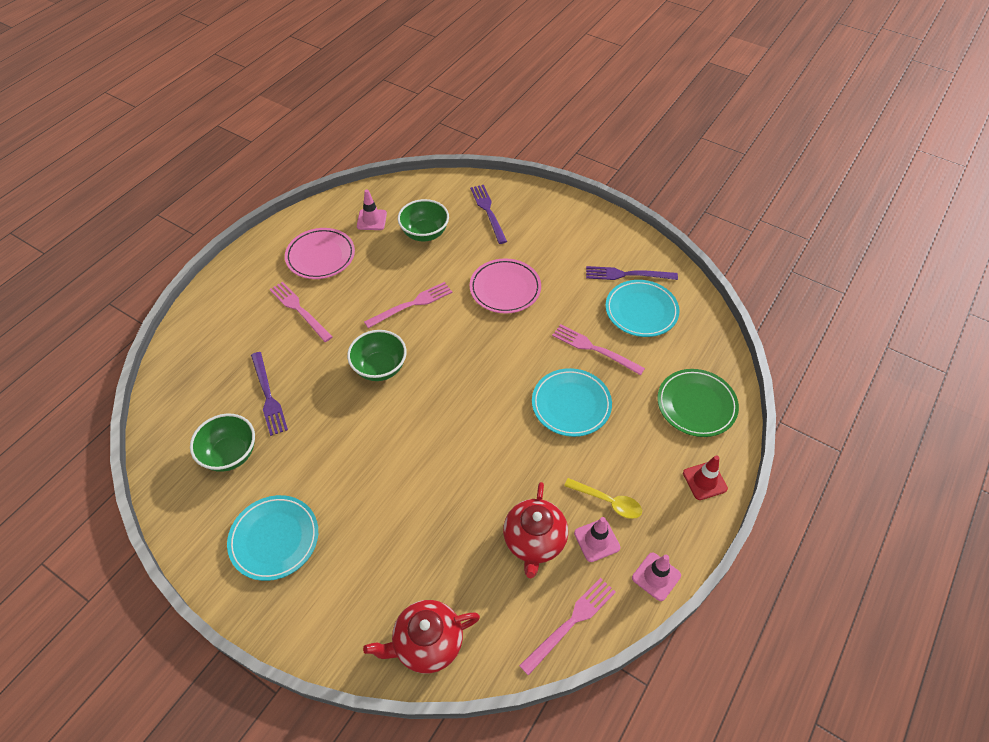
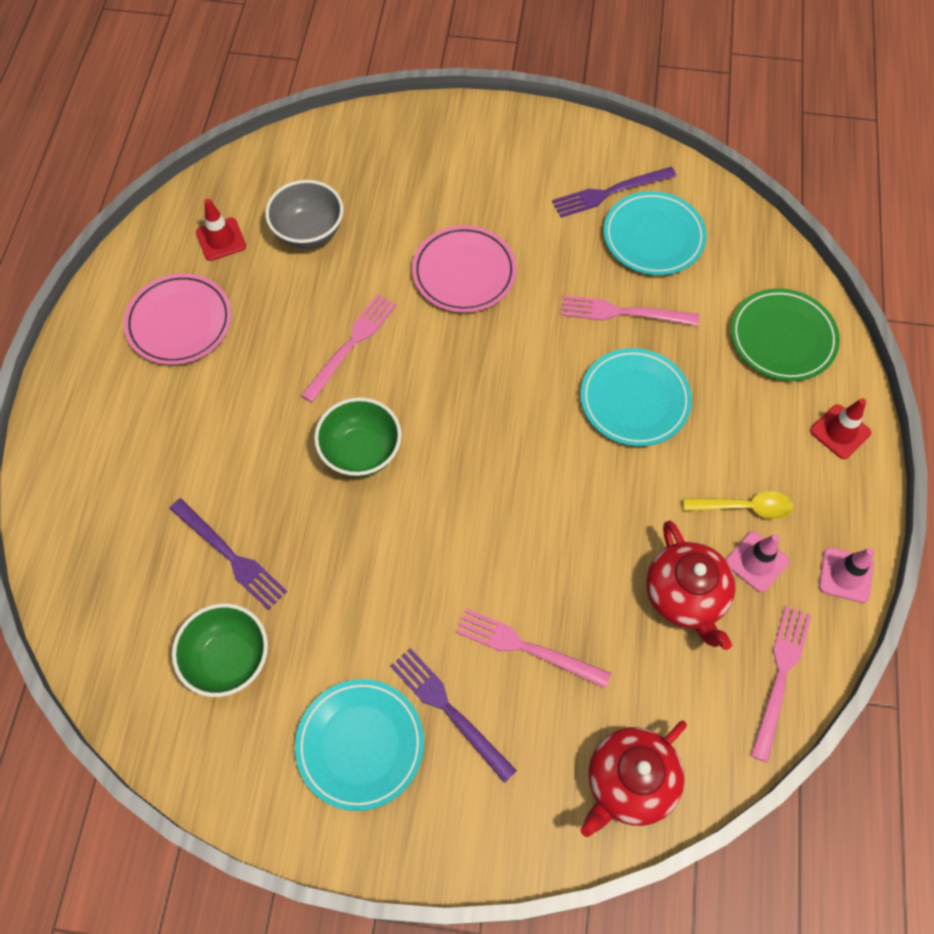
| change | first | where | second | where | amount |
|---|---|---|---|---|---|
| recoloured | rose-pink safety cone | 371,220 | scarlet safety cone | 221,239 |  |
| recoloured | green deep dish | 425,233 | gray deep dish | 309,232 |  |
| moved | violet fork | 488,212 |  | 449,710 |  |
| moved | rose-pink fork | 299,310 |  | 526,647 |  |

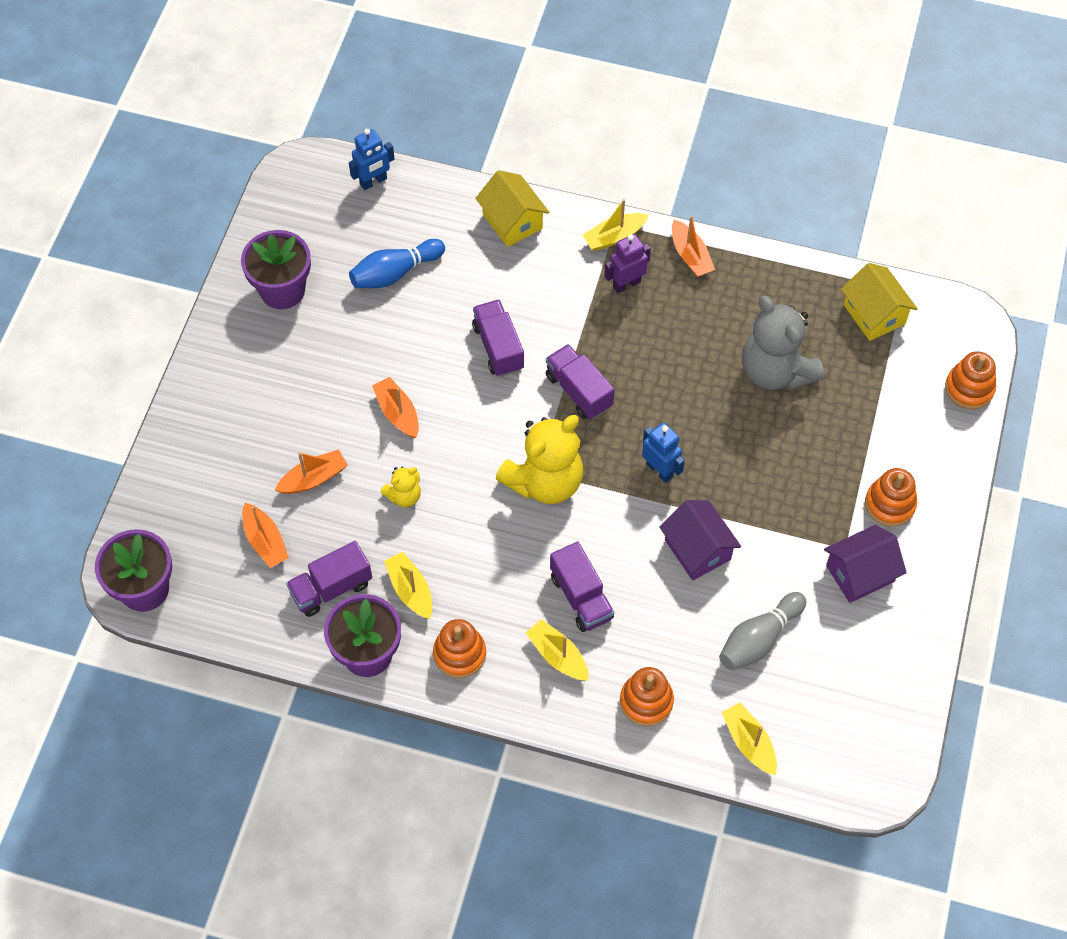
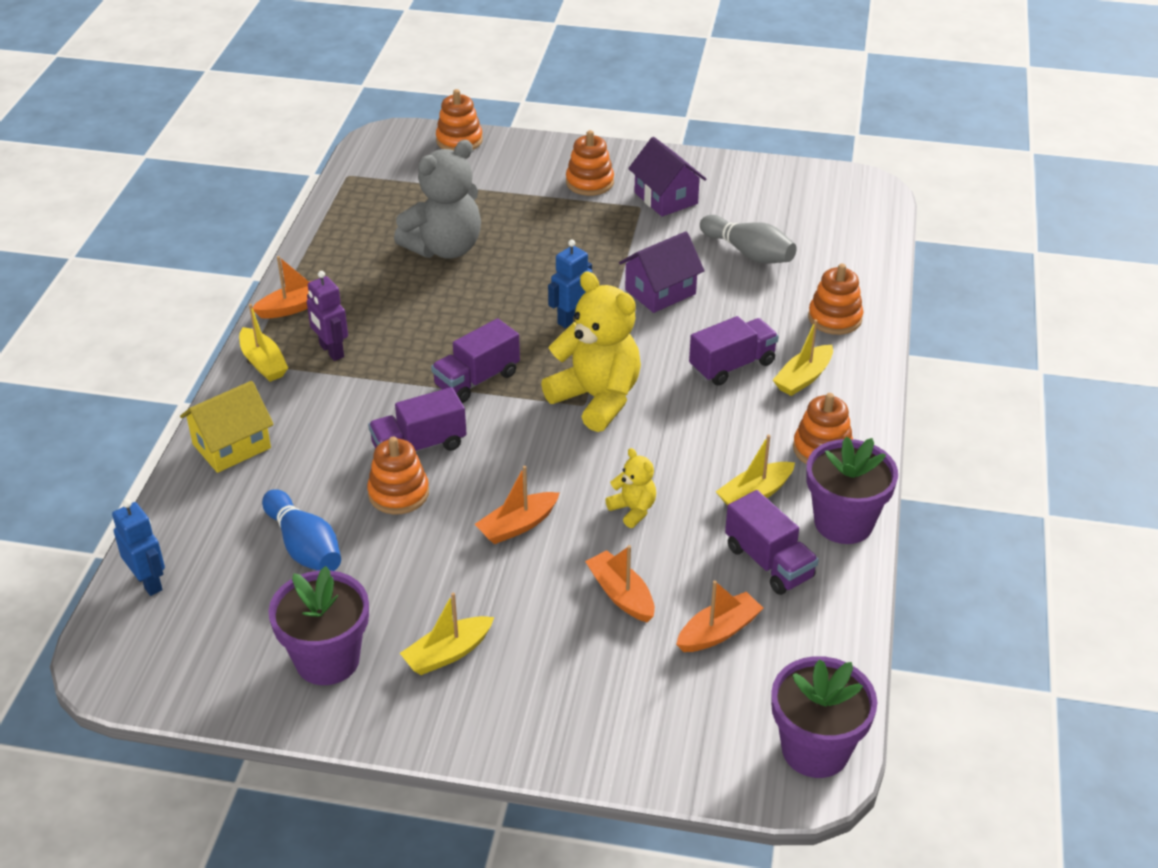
| change | first | where | second | where | amount |
|---|---|---|---|---|---|
| added |  |  | bright orange stacking rings | 398,493 |  |
| moved | golden sailboat | 749,743 |  | 448,653 |  |
| removed | golden house | 874,314 |  |  |  |

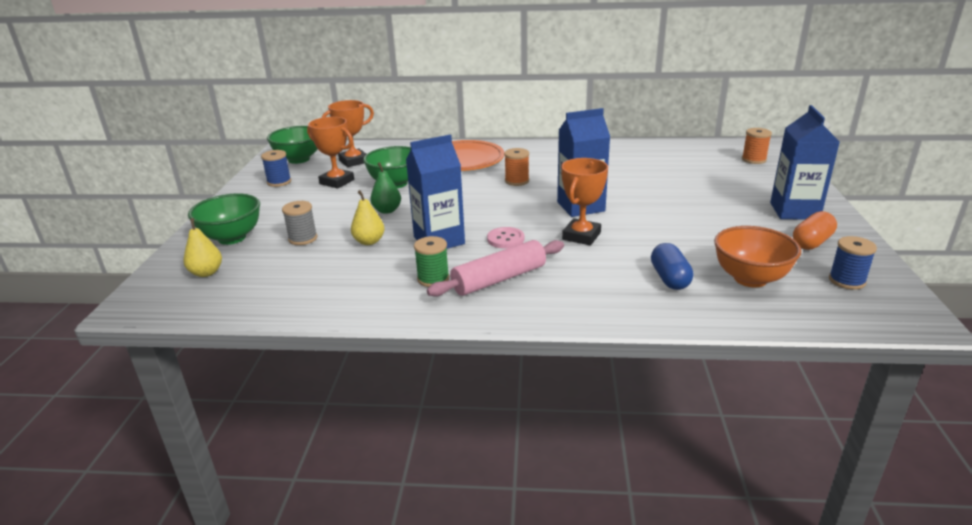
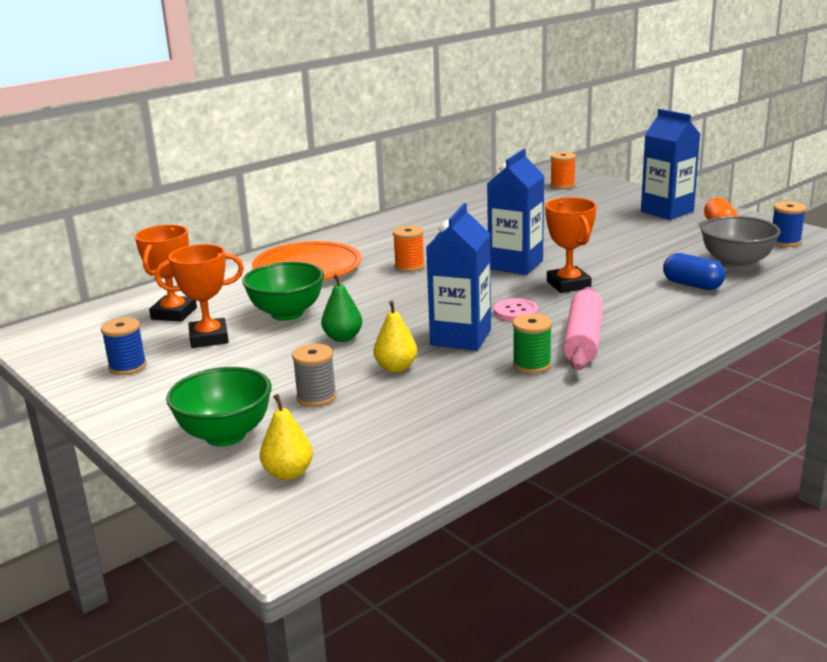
| change | first | where | second | where | amount |
|---|---|---|---|---|---|
| recoloured | bright orange deep dish | 750,279 | gray deep dish | 736,264 |  |
| removed | green deep dish | 299,159 |  |  |  |

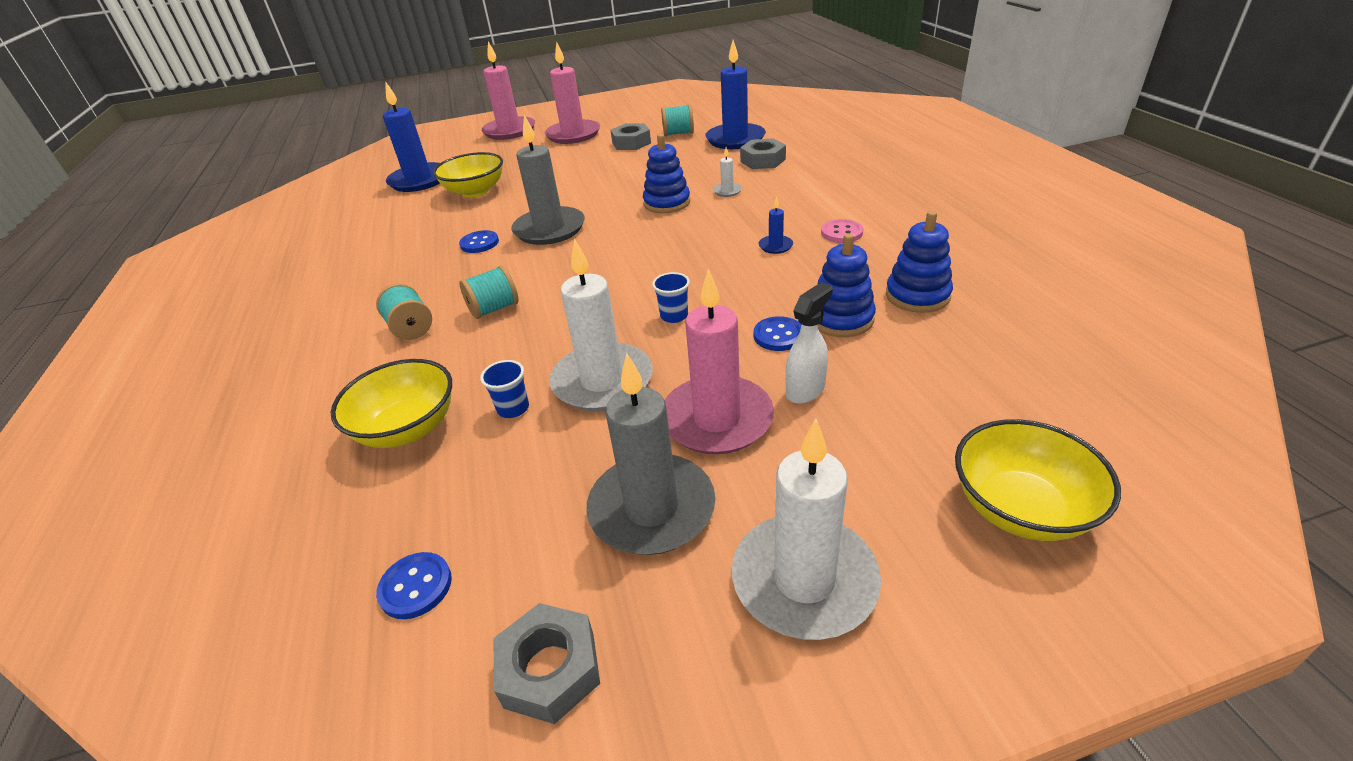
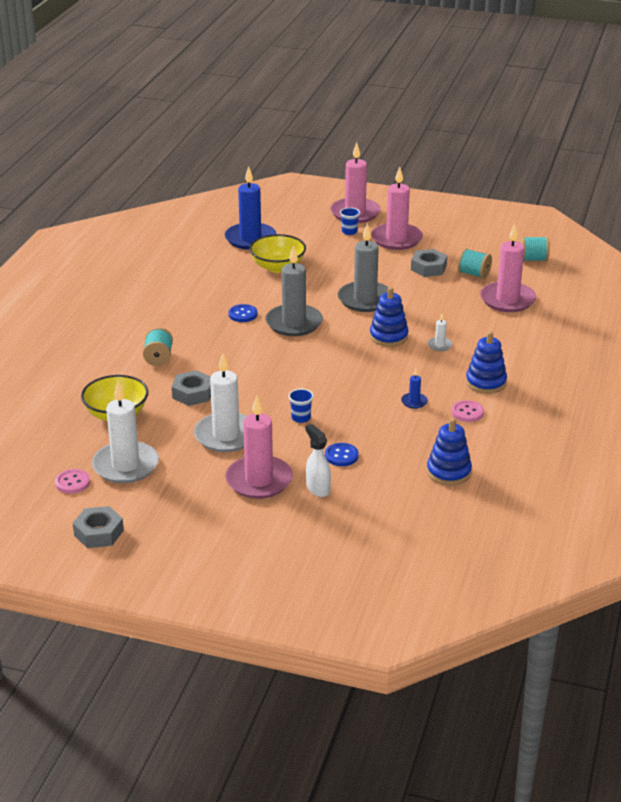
| change | first | where | second | where | amount |
|---|---|---|---|---|---|
| recoloured | royal blue sewing button | 415,587 | rose-pink sewing button | 72,482 |  |
| moved | white pillar candle | 804,580 |  | 125,465 |  |
| moved | gray nut | 763,160 |  | 193,393 |  |
| turned | white spray cleaner | 805,390 |  | 318,488 | 105 degrees counterclockwise |
| moved | gray pillar candle | 652,508 |  | 365,299 |  |
| moved | royal blue beaker | 513,408 |  | 349,232 |  |
| moved | royal blue stacking rings | 841,319 |  | 486,382 |  |
| recoloured | royal blue pillar candle | 735,139 | rose-pink pillar candle | 507,300 |  |
| moved | aqua reel of thread | 494,309 |  | 533,259 |  |
| removed | golden deep dish | 1020,508 |  |  |  |

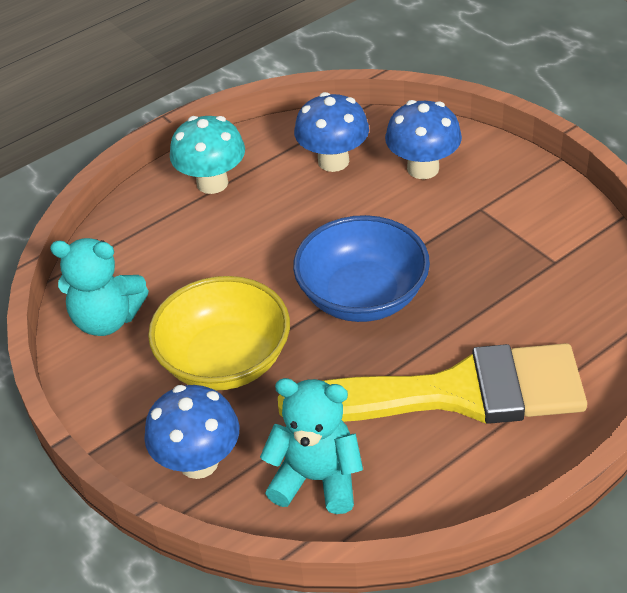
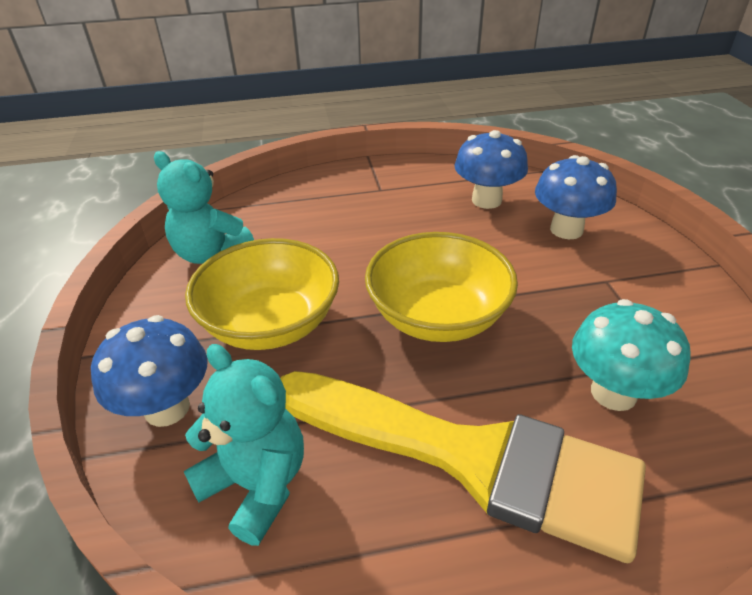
| change | first | where | second | where | amount |
|---|---|---|---|---|---|
| recoloured | royal blue deep dish | 362,296 | golden deep dish | 437,316 |  |
| moved | aqua toadstool | 212,183 |  | 613,393 |  |

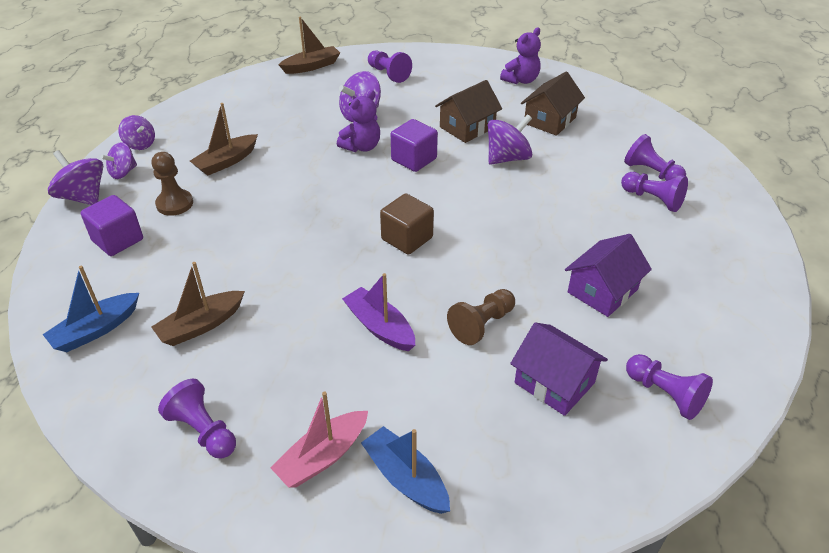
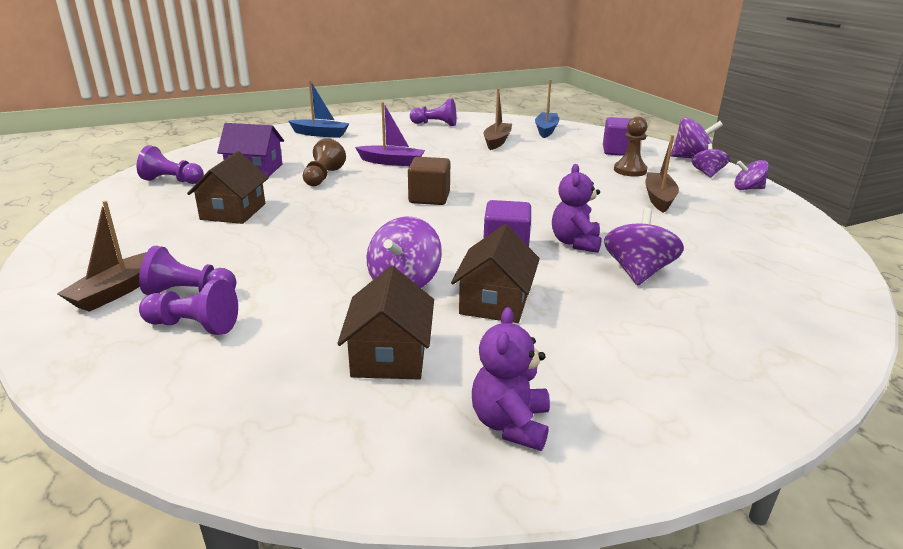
| change | first | where | second | where | amount |
|---|---|---|---|---|---|
| moved | brown sailboat | 311,66 |  | 117,291 |  |
| recoloured | violet house | 602,291 | brown house | 233,212 |  |
| removed | rose-pink sailboat | 323,457 |  |  |  |
| removed | violet chess pawn | 388,74 |  |  |  |

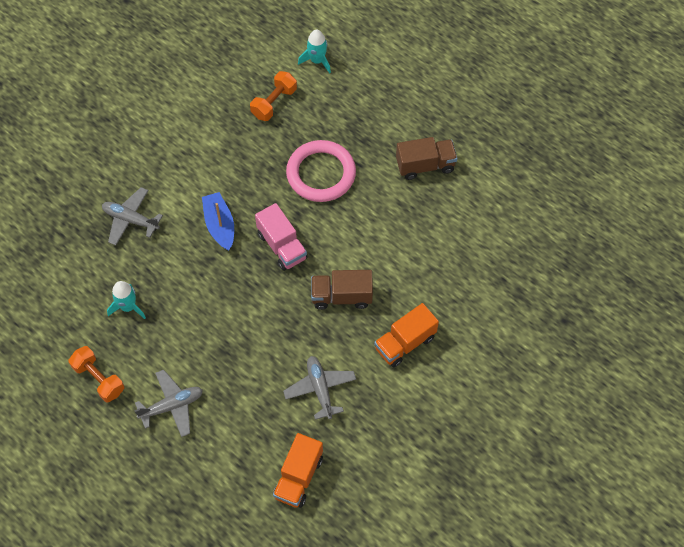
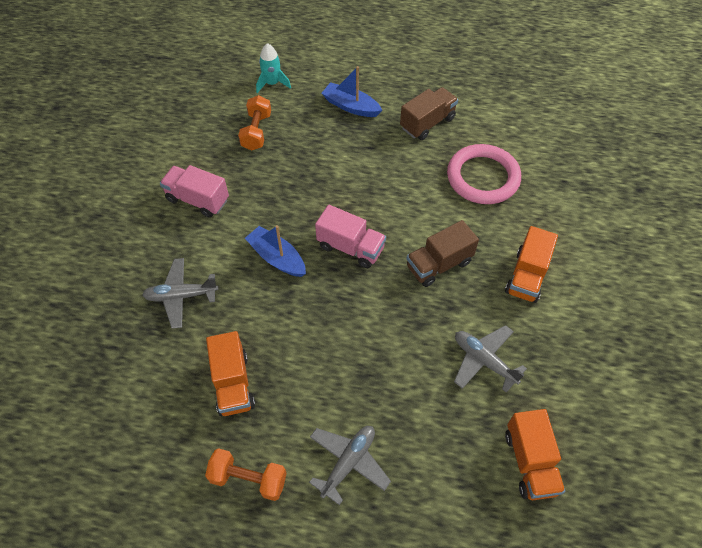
| change | first | where | second | where | amount |
|---|---|---|---|---|---|
| added |  |  | rose-pink lorry | 197,200 |  |
| replaced | aqua toy rocket | 128,307 | bright orange lorry | 233,383 |  |
| added |  |  | royal blue sailboat | 351,106 |  |
| moved | rose-pink hoop | 321,173 |  | 483,177 |  |

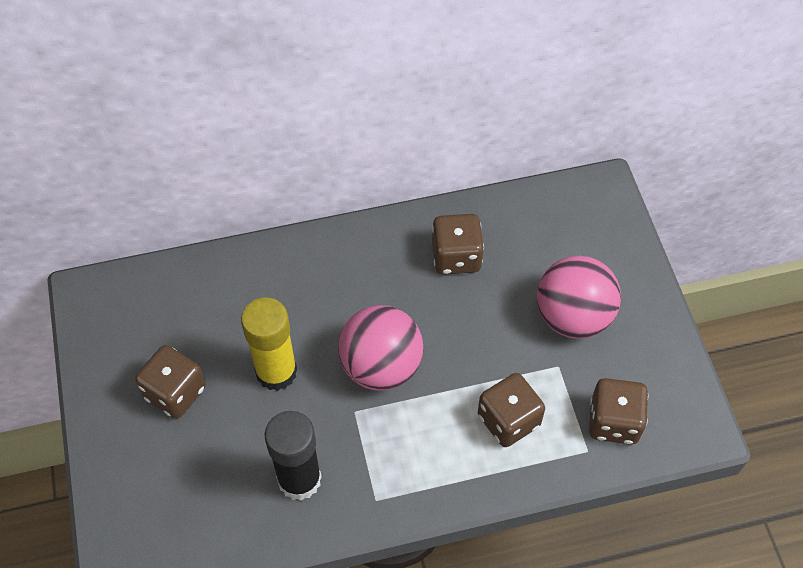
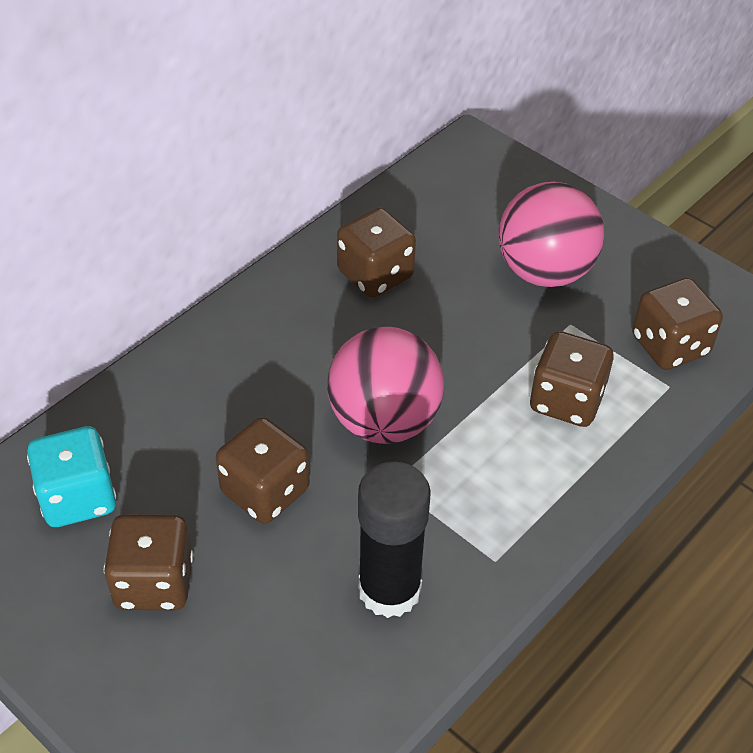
| change | first | where | second | where | amount |
|---|---|---|---|---|---|
| added |  |  | aqua die | 78,497 |  |
| replaced | golden glue stick | 276,372 | brown die | 265,491 |  |

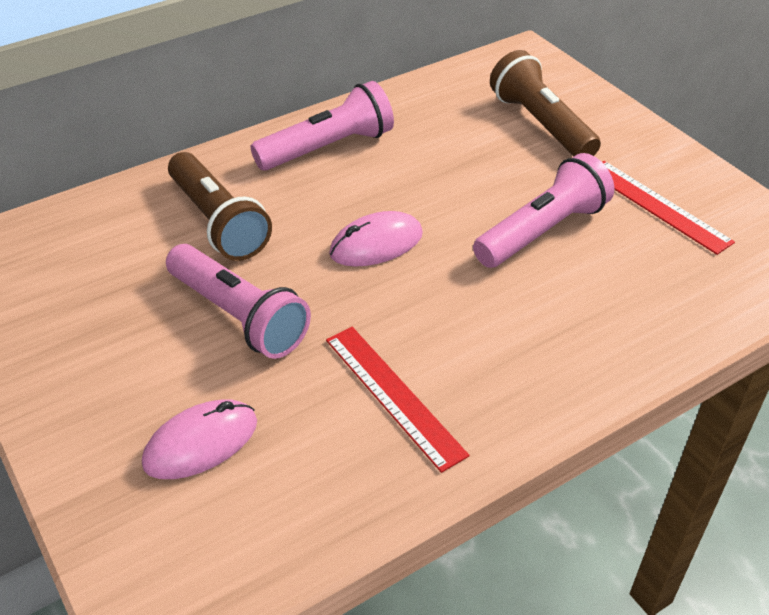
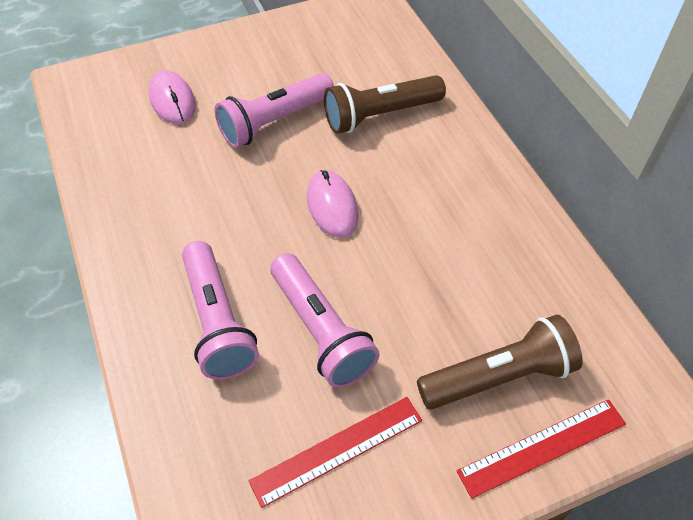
| change | first | where | second | where | amount |
|---|---|---|---|---|---|
| moved | rose-pink pocket torch | 328,148 |  | 218,321 |  |
| moved | scarlet straightedge | 393,395 |  | 542,447 |  |

